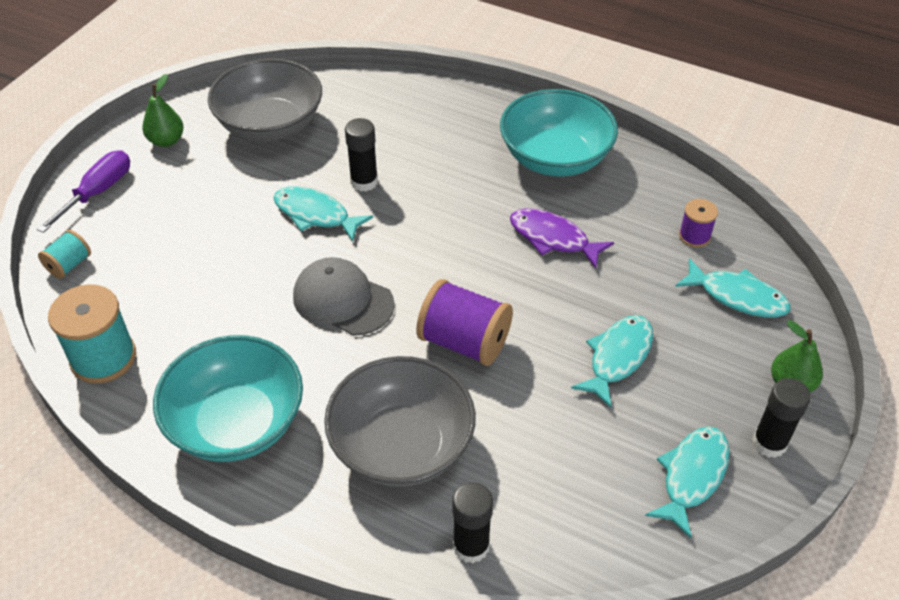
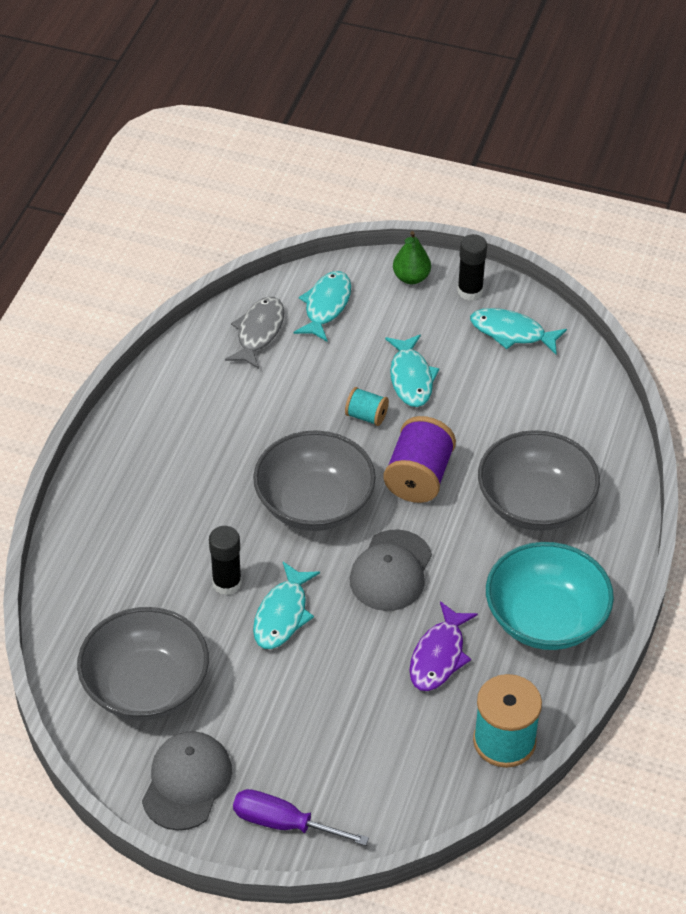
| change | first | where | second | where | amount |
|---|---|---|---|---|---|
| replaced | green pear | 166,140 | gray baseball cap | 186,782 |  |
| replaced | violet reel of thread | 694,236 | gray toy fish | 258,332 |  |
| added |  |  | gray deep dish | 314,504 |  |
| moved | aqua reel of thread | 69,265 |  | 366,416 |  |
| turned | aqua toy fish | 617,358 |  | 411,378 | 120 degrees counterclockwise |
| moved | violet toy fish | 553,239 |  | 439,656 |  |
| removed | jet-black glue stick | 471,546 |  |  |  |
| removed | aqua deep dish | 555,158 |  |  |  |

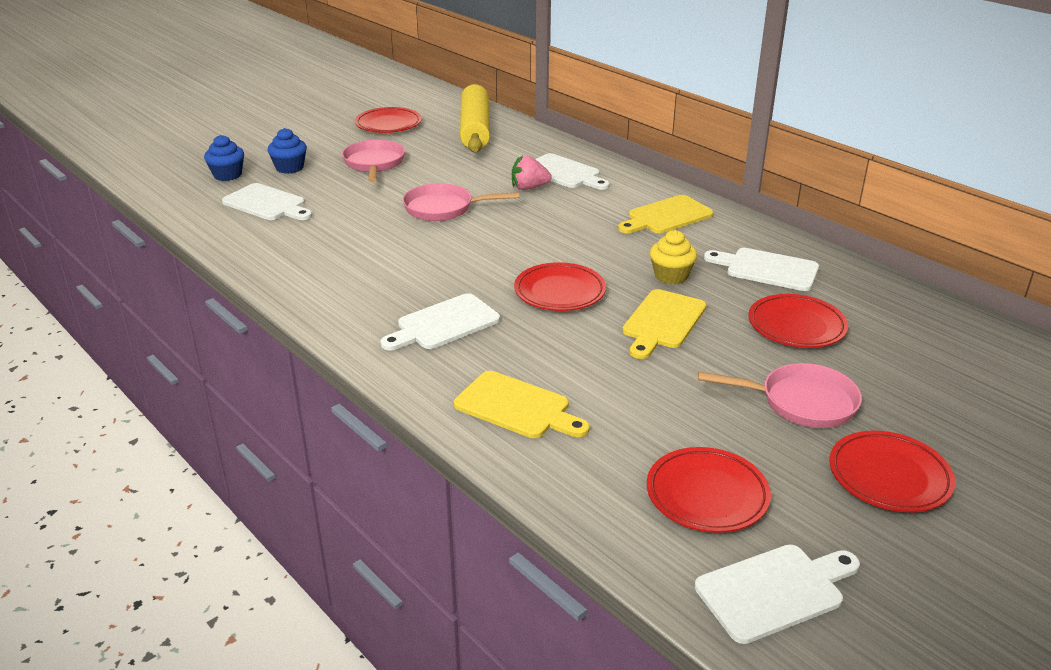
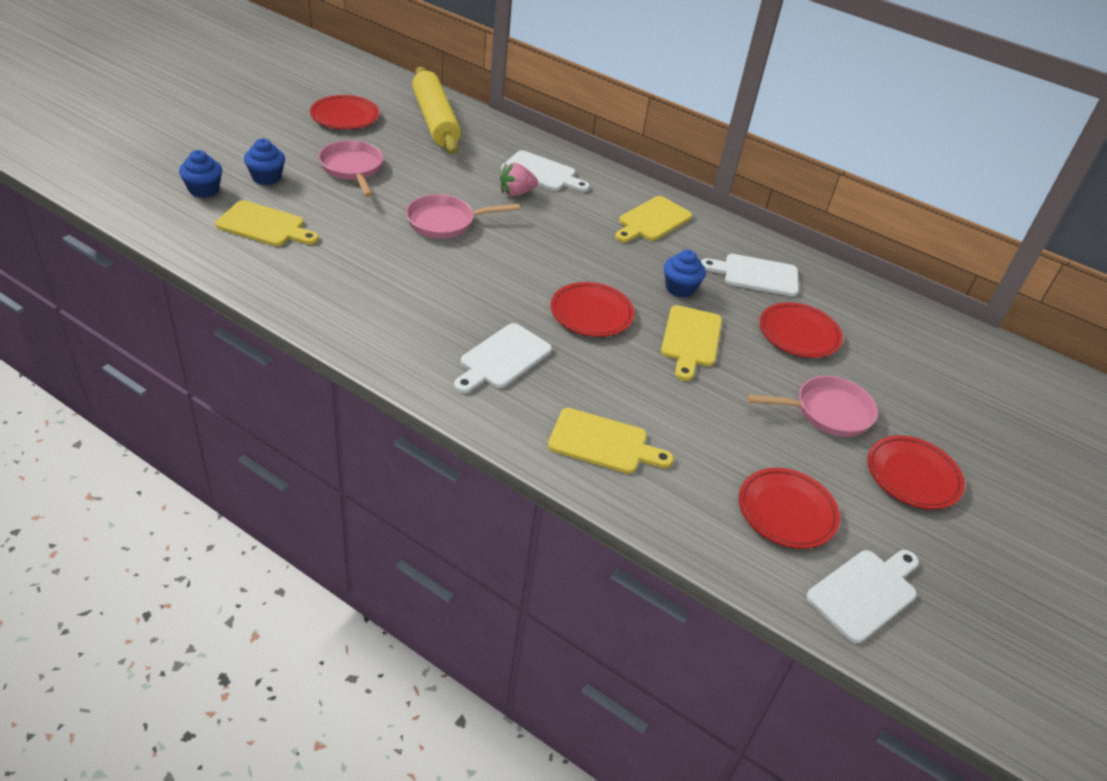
| change | first | where | second | where | amount |
|---|---|---|---|---|---|
| recoloured | white chopping board | 267,204 | golden chopping board | 264,225 |  |
| recoloured | golden muffin | 671,276 | royal blue muffin | 680,288 |  |

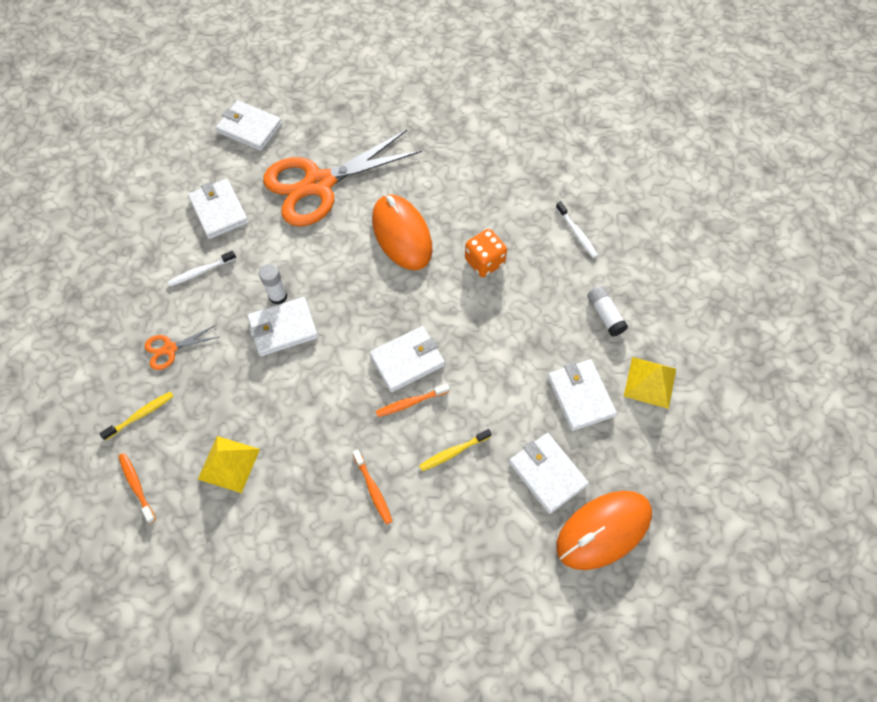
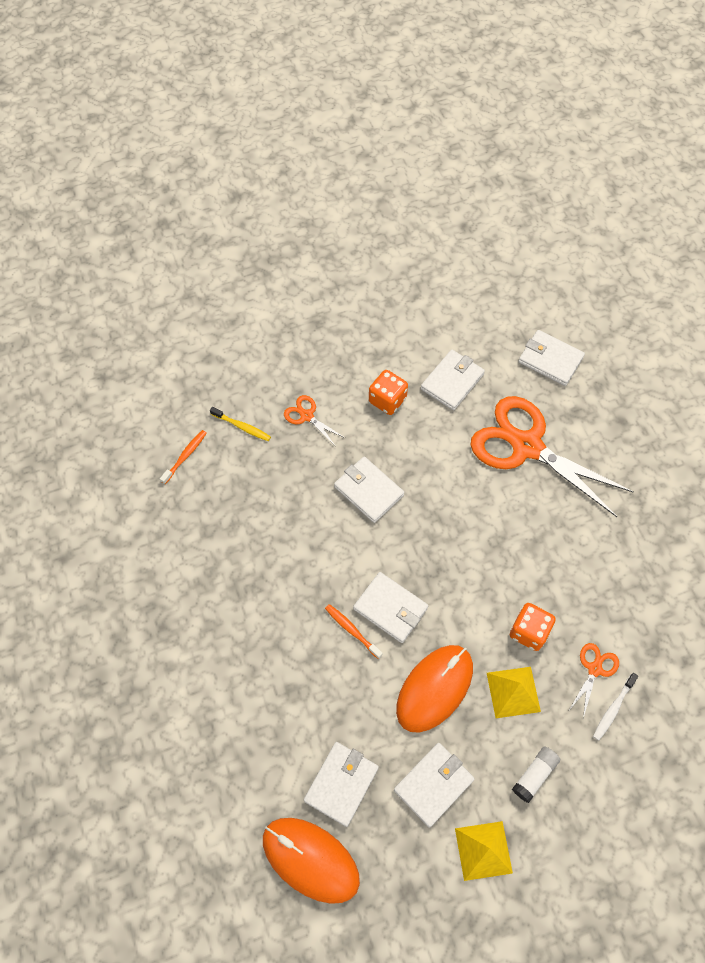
| change | first | where | second | where | amount |
|---|---|---|---|---|---|
| replaced | white dental brush | 201,271 | bright orange die | 387,400 |  |
| moved | bright orange mouse | 402,234 |  | 434,688 |  |
| moved | golden pyramid | 229,464 |  | 513,692 |  |
| turned | white billfold | 250,128 |  | 550,360 | 60 degrees counterclockwise |
| added |  |  | bright orange scissors | 594,669 |  |
| removed | white glue stick | 278,296 |  |  |  |
| removed | bright orange dental brush | 373,489 |  |  |  |
| removed | golden dental brush | 453,452 |  |  |  |

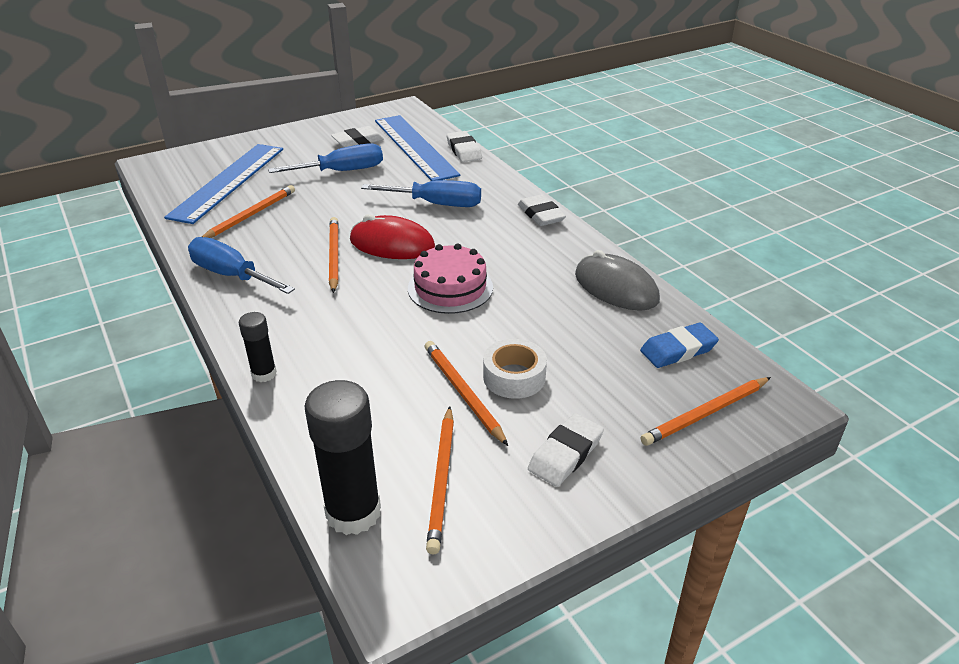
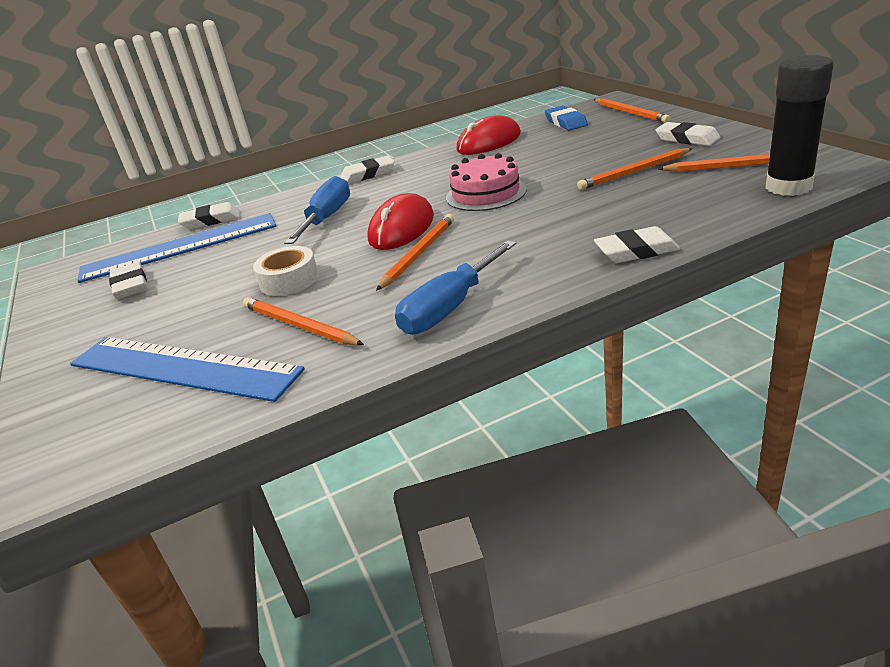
| change | first | where | second | where | amount |
|---|---|---|---|---|---|
| moved | white tape | 514,377 |  | 289,280 |  |
| turned | bright orange pencil | 333,256 |  | 418,254 | 120 degrees clockwise |
| recoloured | gray mouse | 616,287 | scarlet mouse | 489,142 |  |
| replaced | jet-black glue stick | 264,374 | white eraser | 636,251 |  |
| removed | royal blue screwdriver | 342,171 |  |  |  |

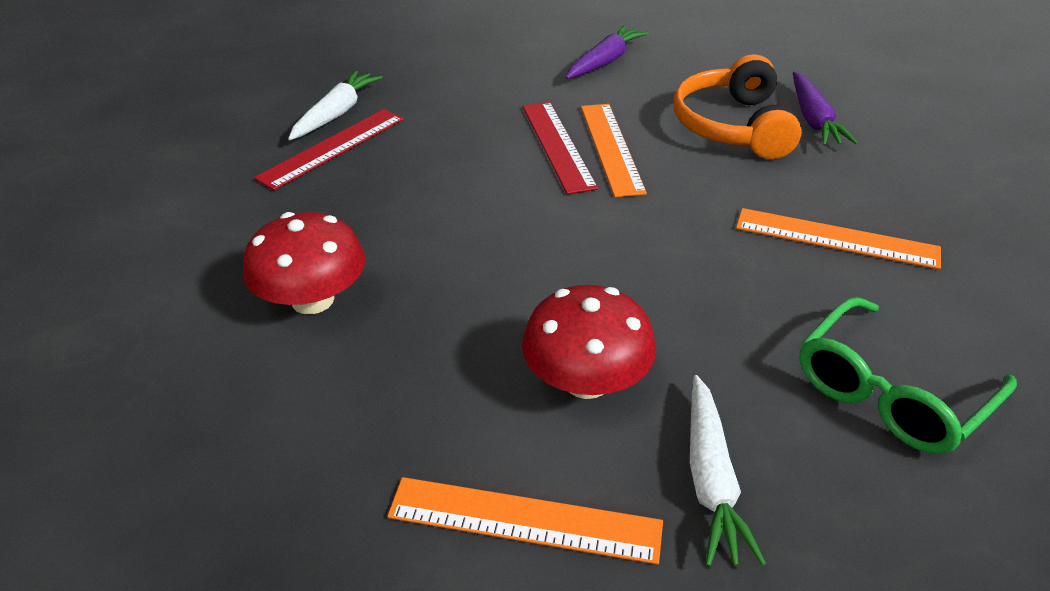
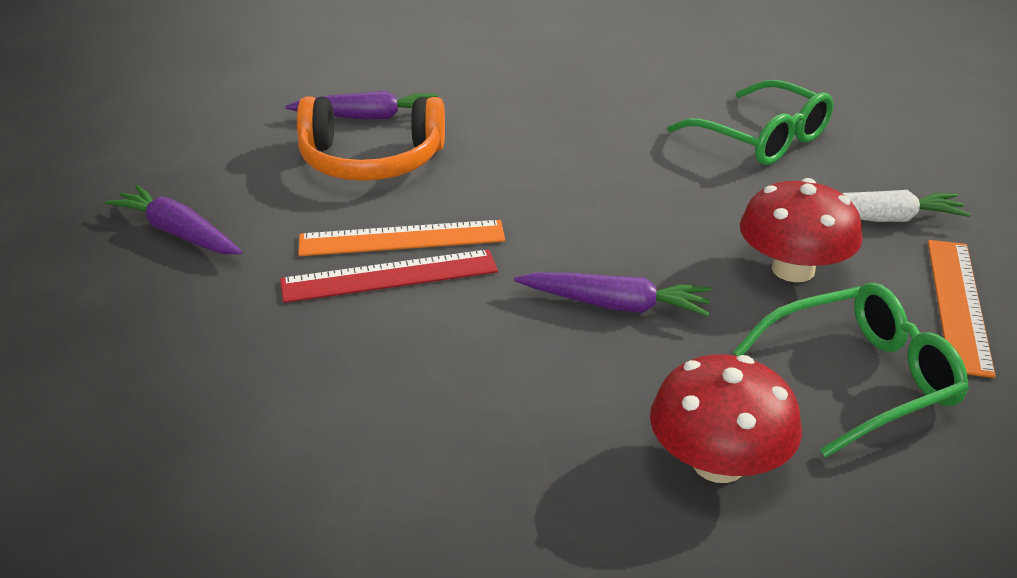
| change | first | where | second | where | amount |
|---|---|---|---|---|---|
| added |  |  | violet carrot | 614,305 |  |
| added |  |  | green spectacles | 861,380 |  |
| removed | scarlet straightedge | 332,148 |  |  |  |
| removed | white carrot | 336,114 |  |  |  |
| removed | bright orange straightedge | 836,238 |  |  |  |

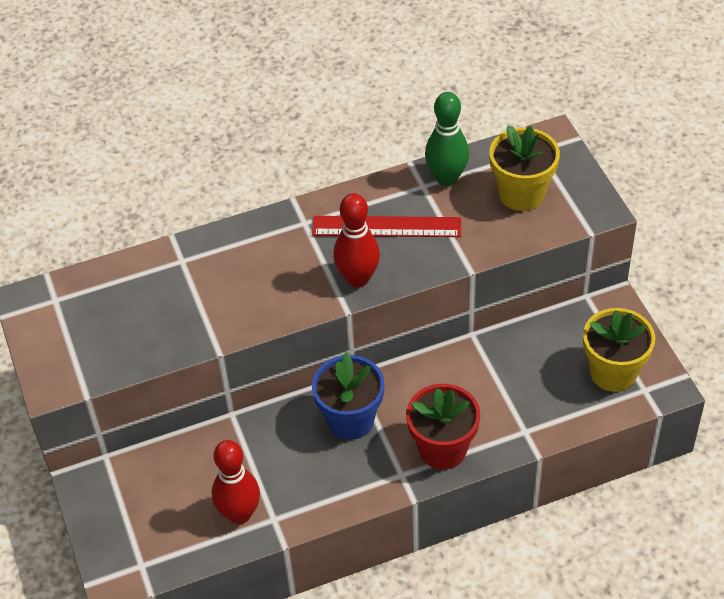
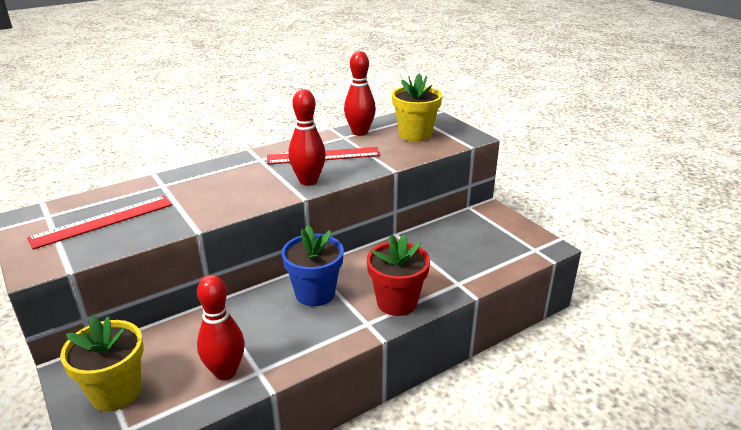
| change | first | where | second | where | amount |
|---|---|---|---|---|---|
| added |  |  | scarlet straightedge | 103,221 |  |
| moved | golden potted plant | 613,372 |  | 116,392 |  |
| recoloured | green bowling pin | 446,178 | scarlet bowling pin | 360,132 |  |

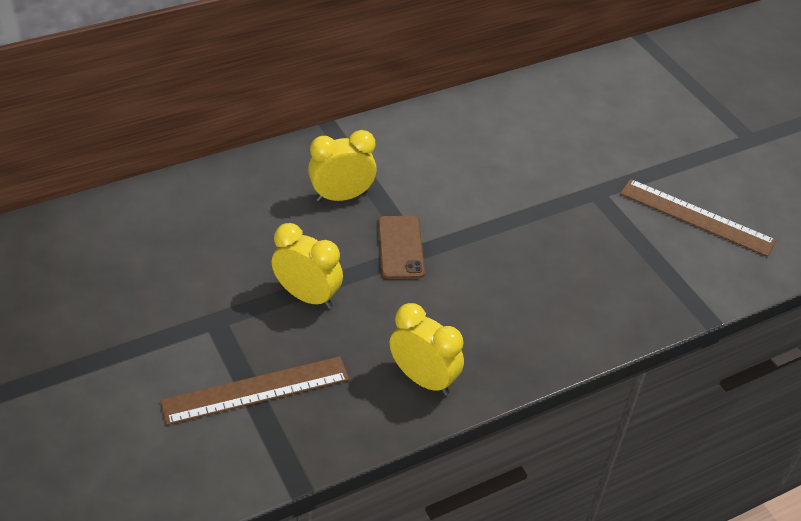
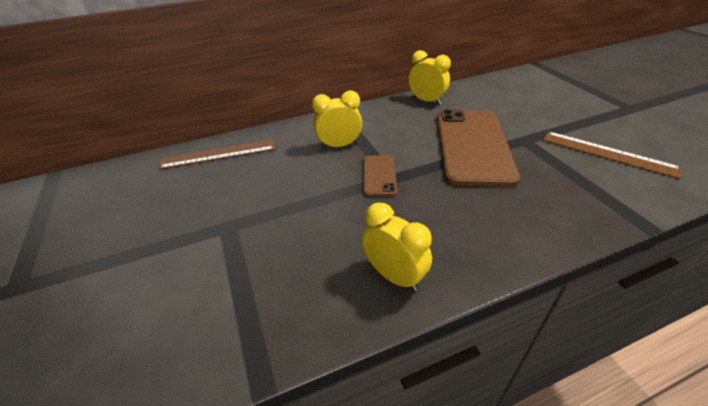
| change | first | where | second | where | amount |
|---|---|---|---|---|---|
| moved | brown straightedge | 256,390 |  | 218,154 |  |
| moved | golden alarm clock | 307,296 |  | 427,101 |  |
| added |  |  | brown phone | 473,146 |  |

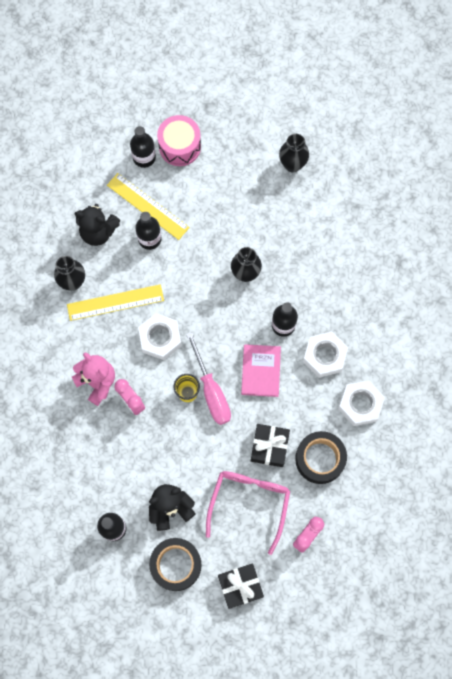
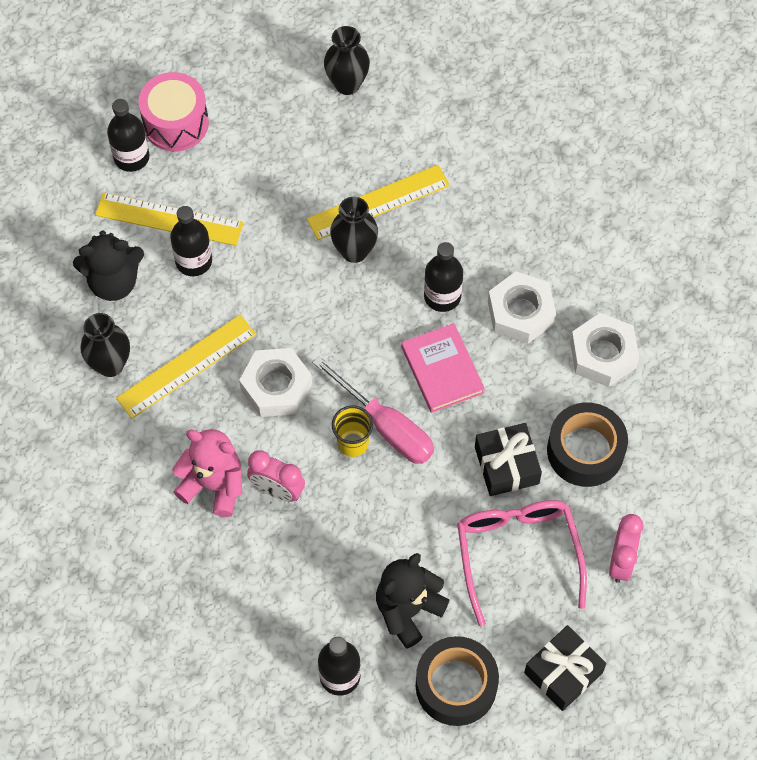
| change | first | where | second | where | amount |
|---|---|---|---|---|---|
| added |  |  | golden straightedge | 378,202 |  |

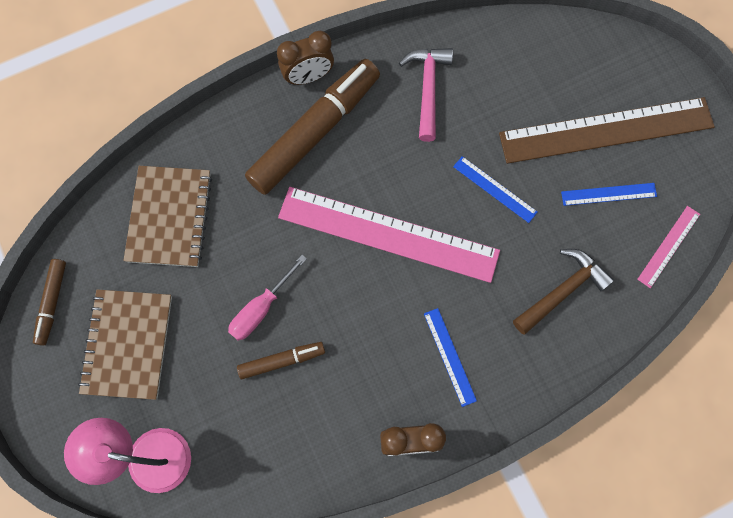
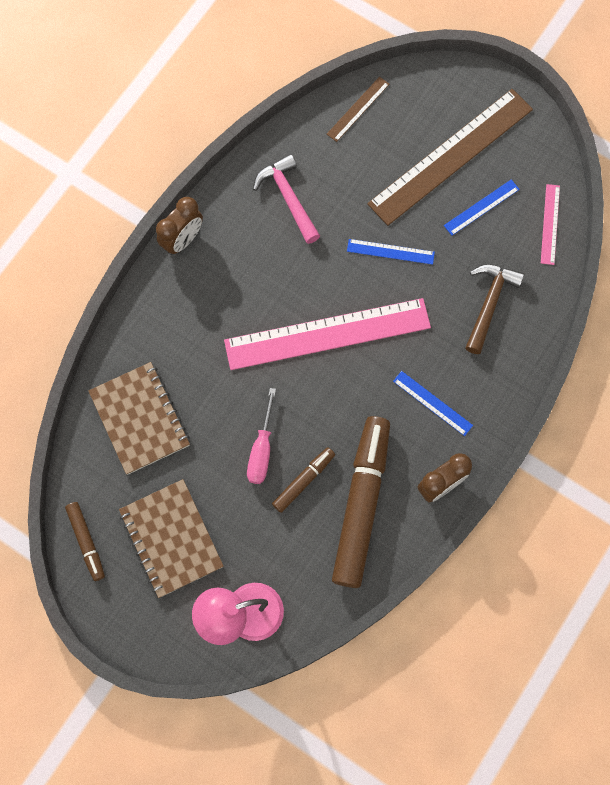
| change | first | where | second | where | amount |
|---|---|---|---|---|---|
| added |  |  | brown straightedge | 358,109 |  |
| moved | brown felt pen | 315,132 |  | 361,504 |  |

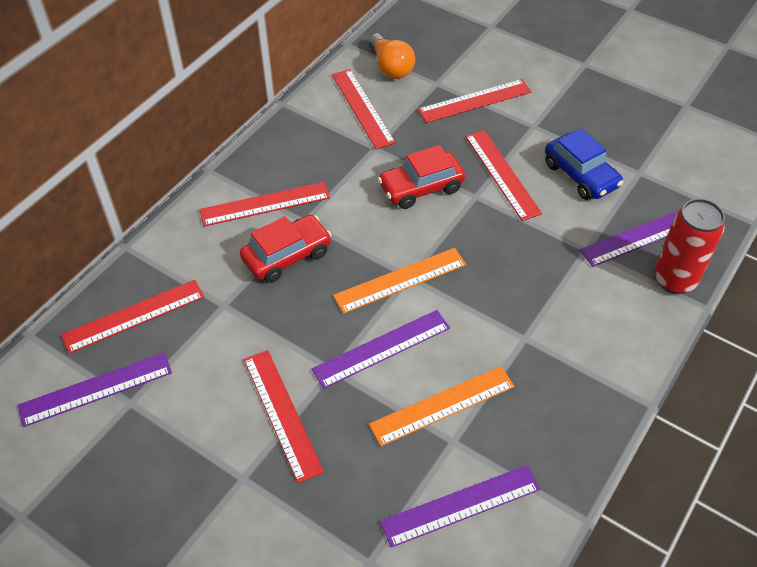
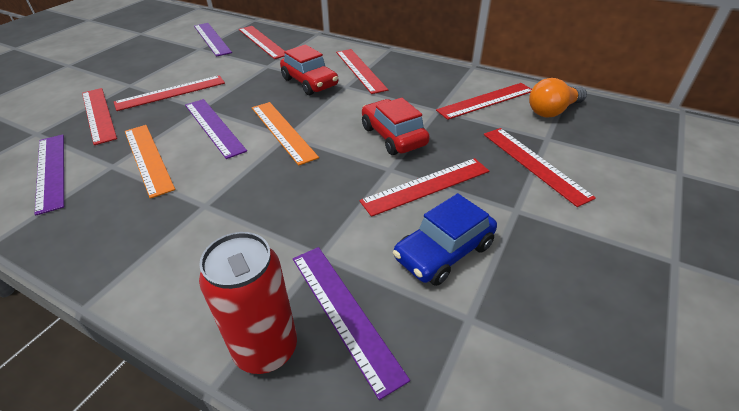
| change | first | where | second | where | amount |
|---|---|---|---|---|---|
| added |  |  | scarlet straightedge | 98,114 |  |

